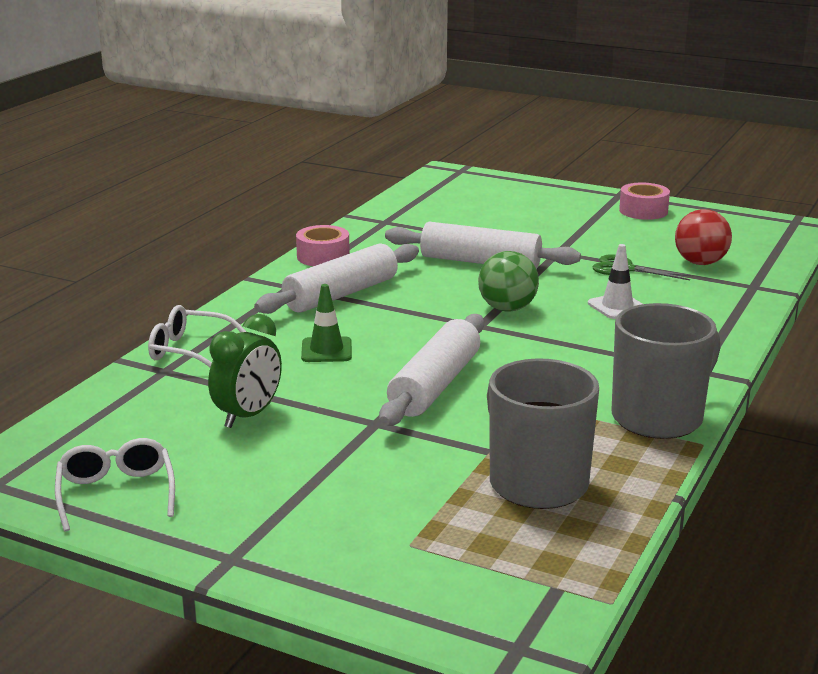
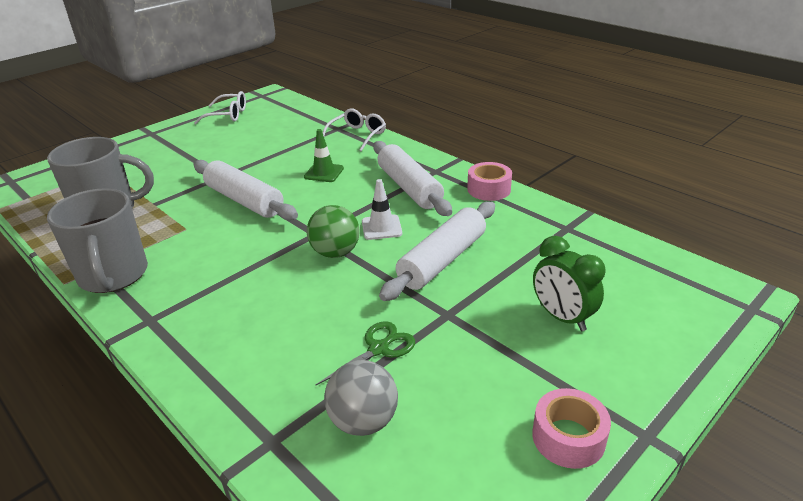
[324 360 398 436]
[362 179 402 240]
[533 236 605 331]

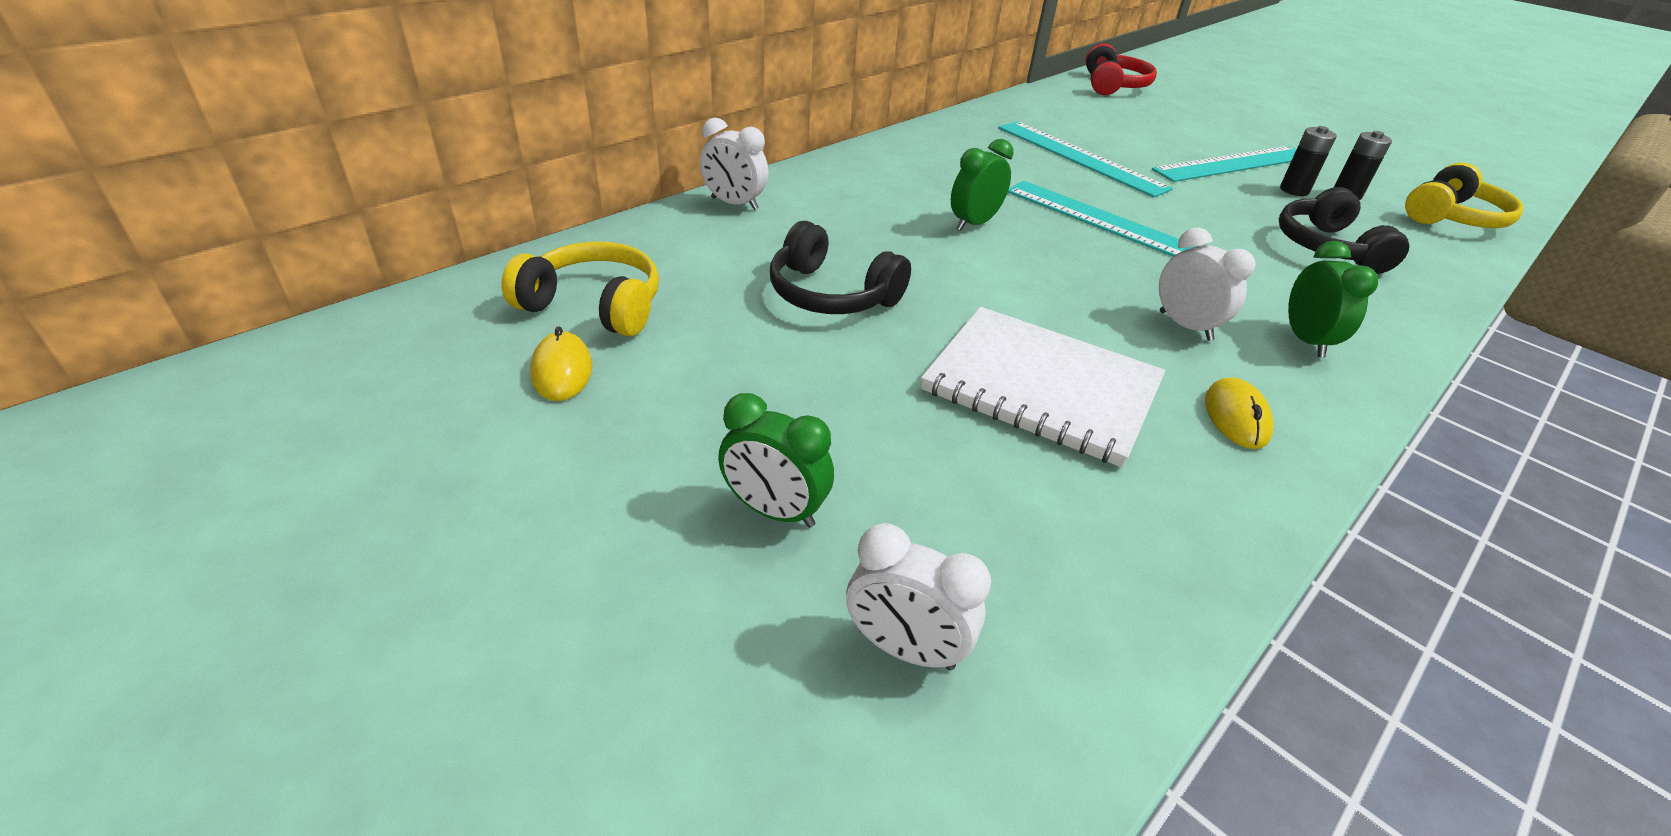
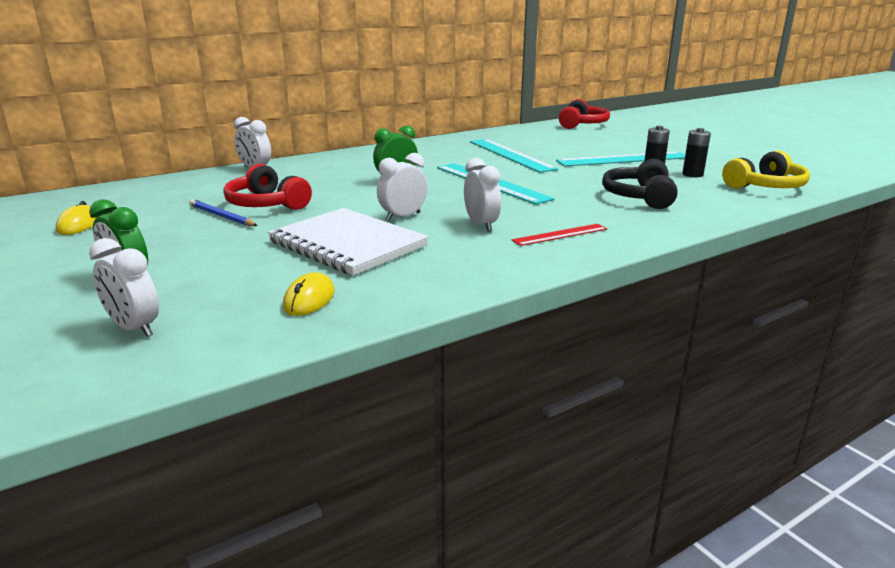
[223 164 312 210]
[512 224 607 246]
[501 242 659 337] (first image)
[283 272 335 316]
[377 153 428 221]
[189 199 258 226]

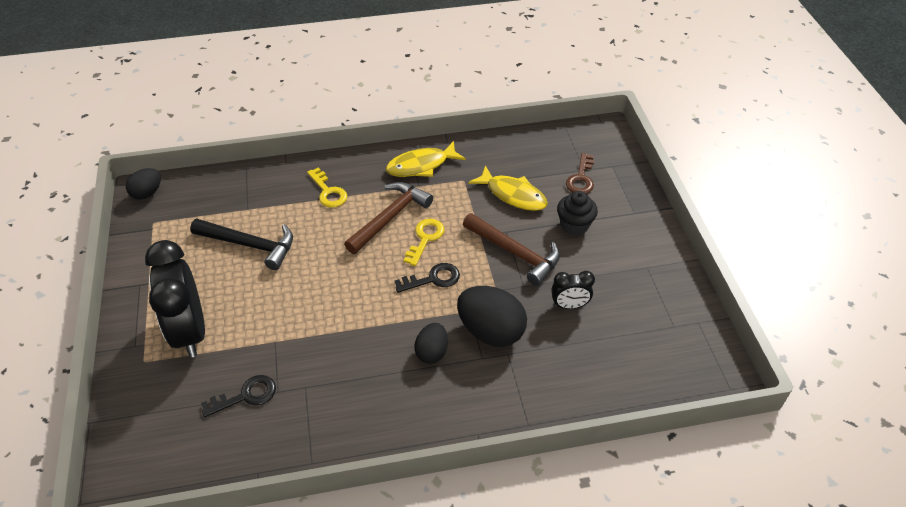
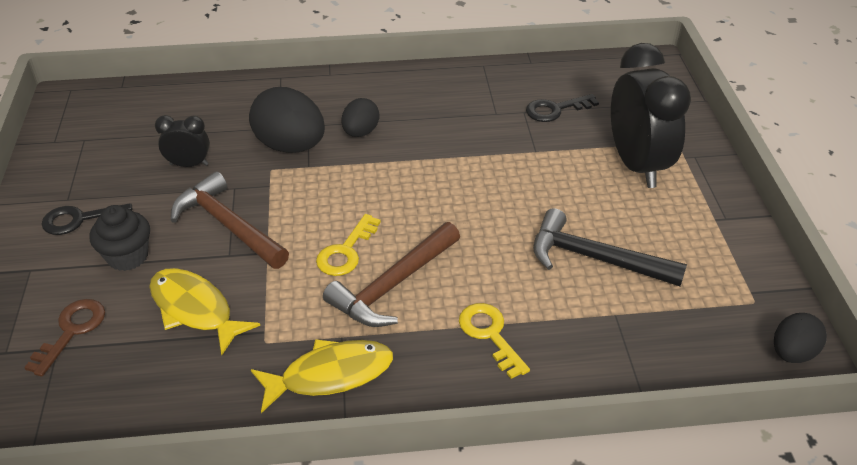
[42 203 132 235]

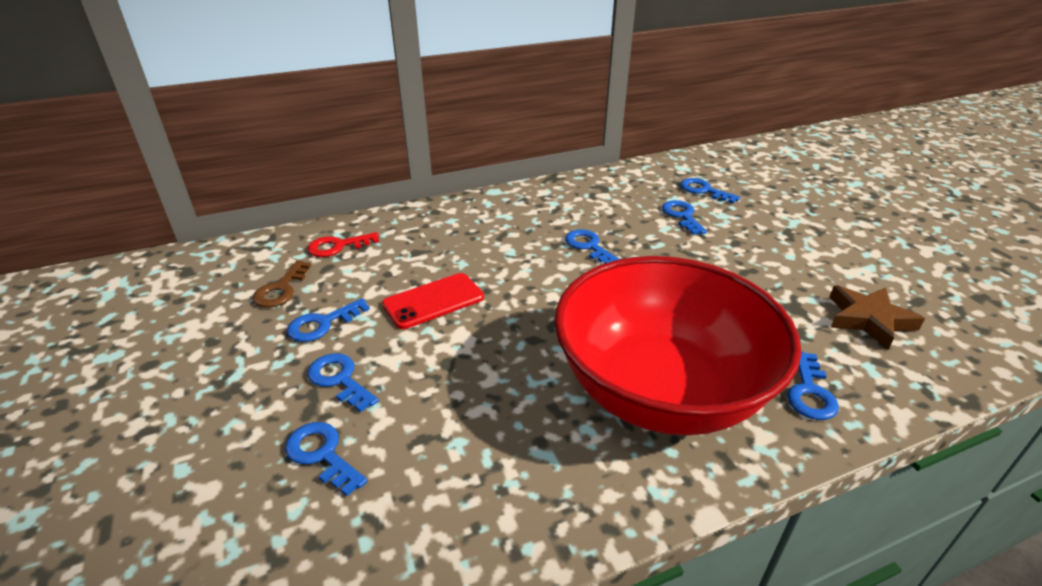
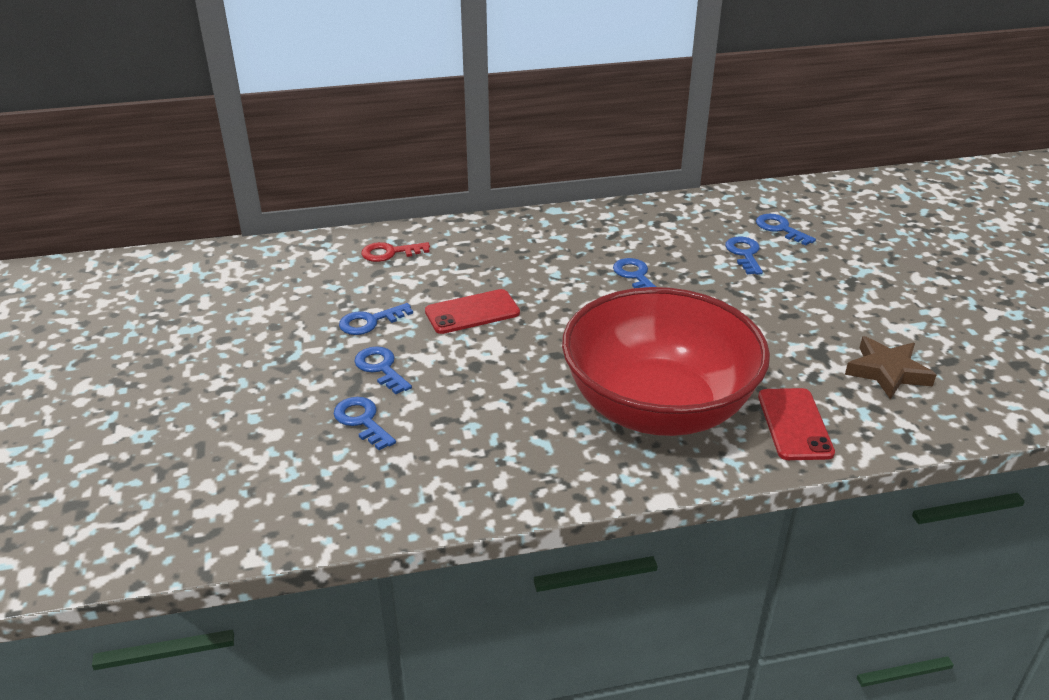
[253 260 311 307] (first image)
[758 388 835 460]

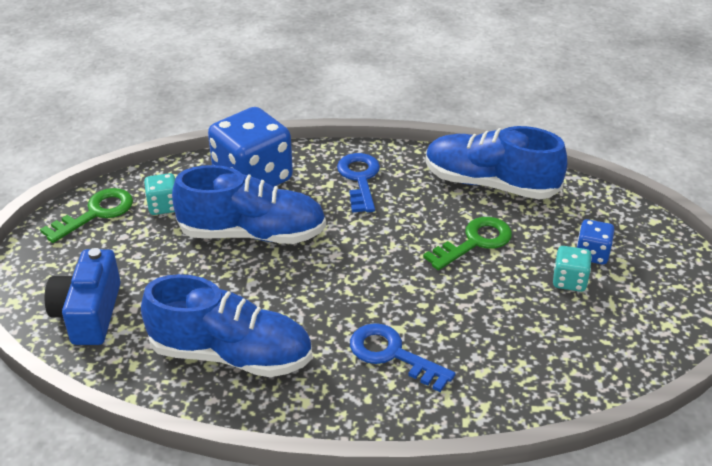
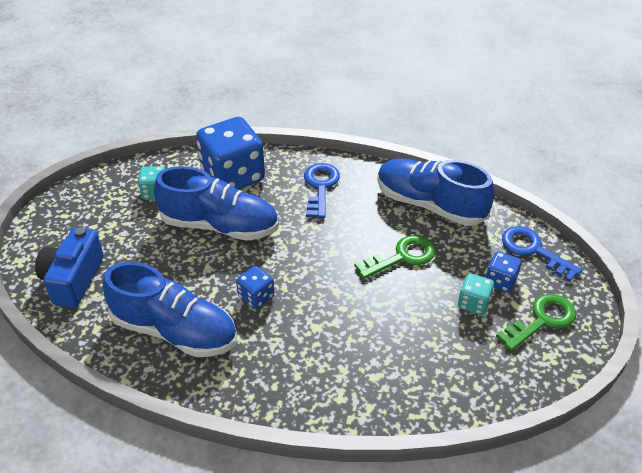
[496 294 576 351]
[502 226 582 282]
[236 266 274 309]

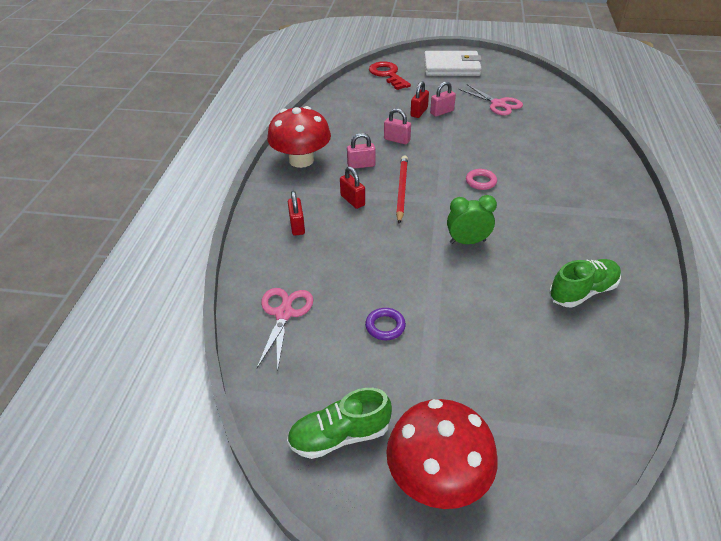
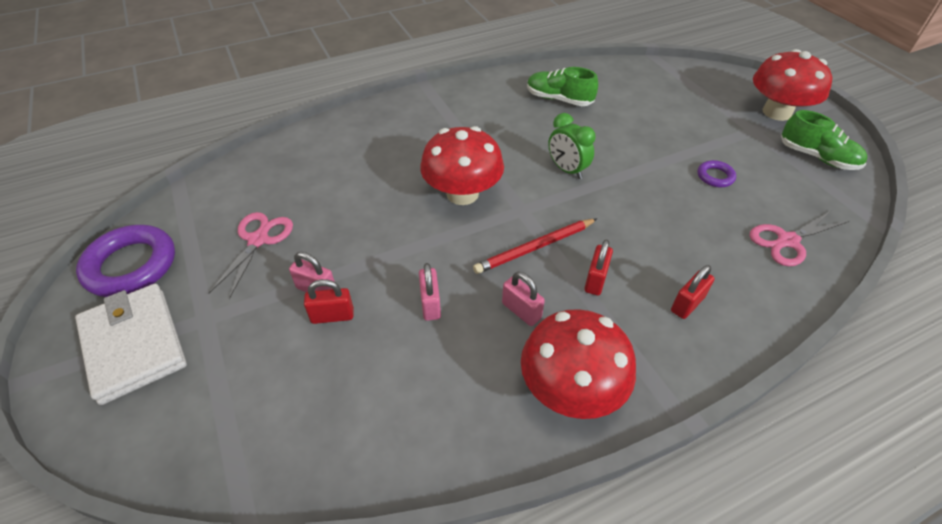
[369 61 411 90] (first image)
[420 126 504 205]
[76 225 175 297]

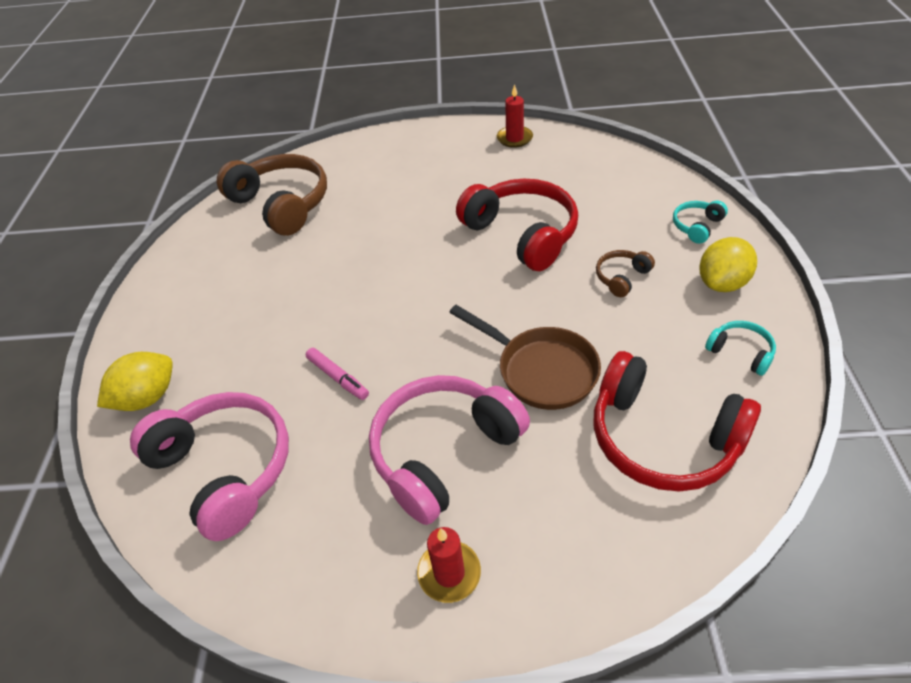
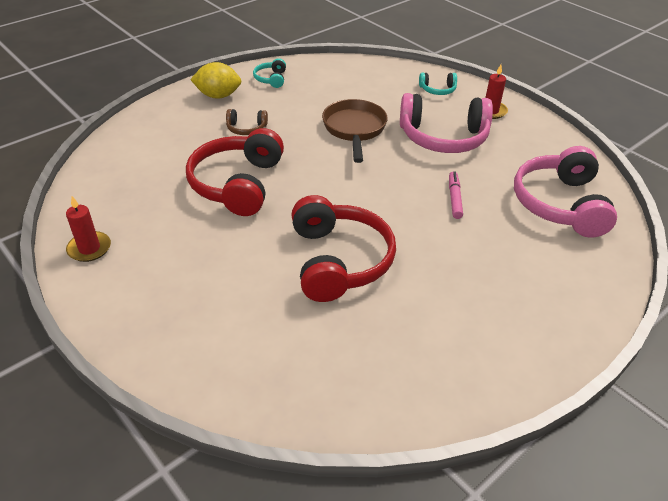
[217 154 327 236] (first image)
[419 73 457 95]
[291 195 396 302]
[97 352 173 411] (first image)

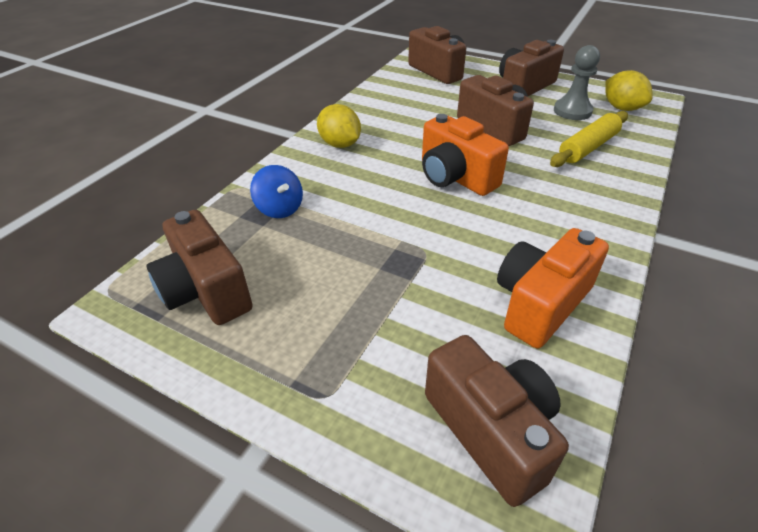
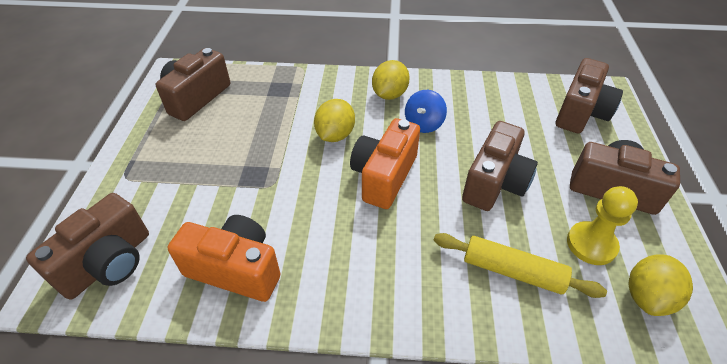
[567 186 638 265]
[405 90 447 133]
[314 99 355 142]

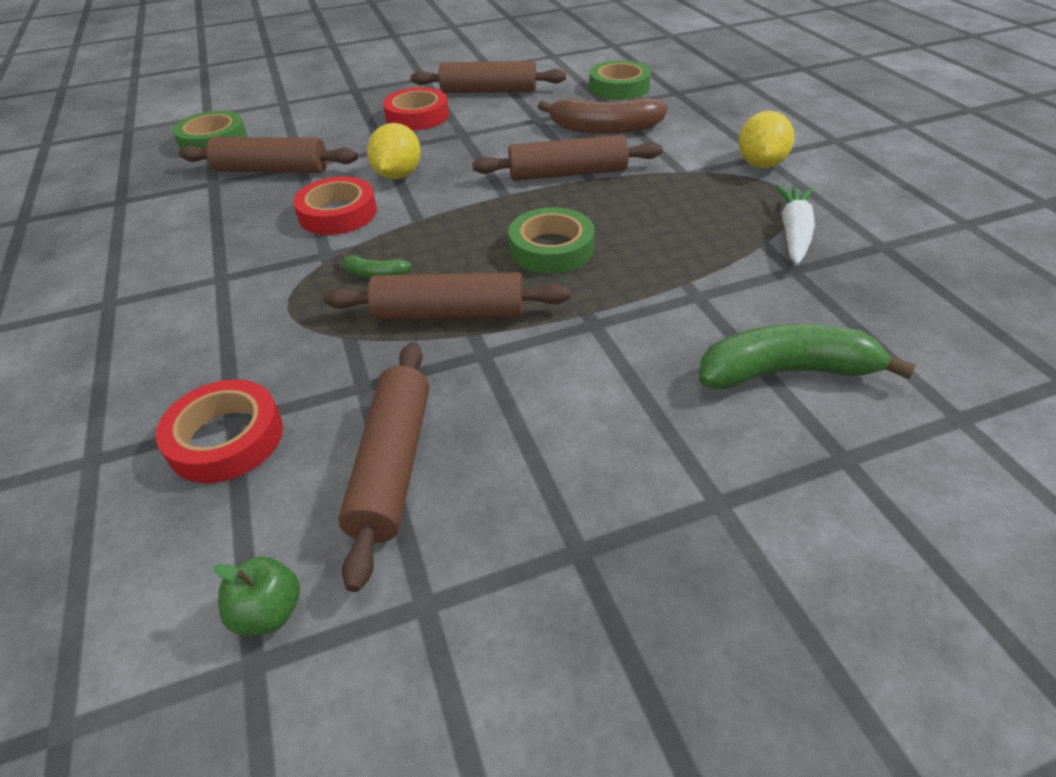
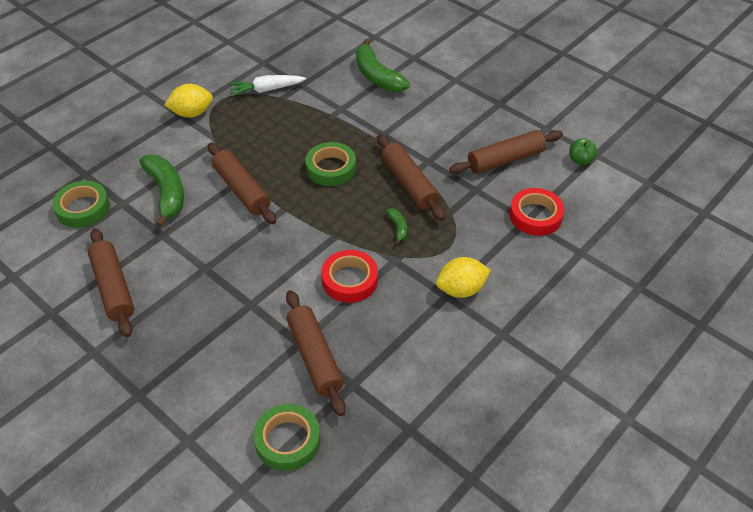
[383 87 449 130] (first image)
[139 155 184 228]
[436 257 491 298]

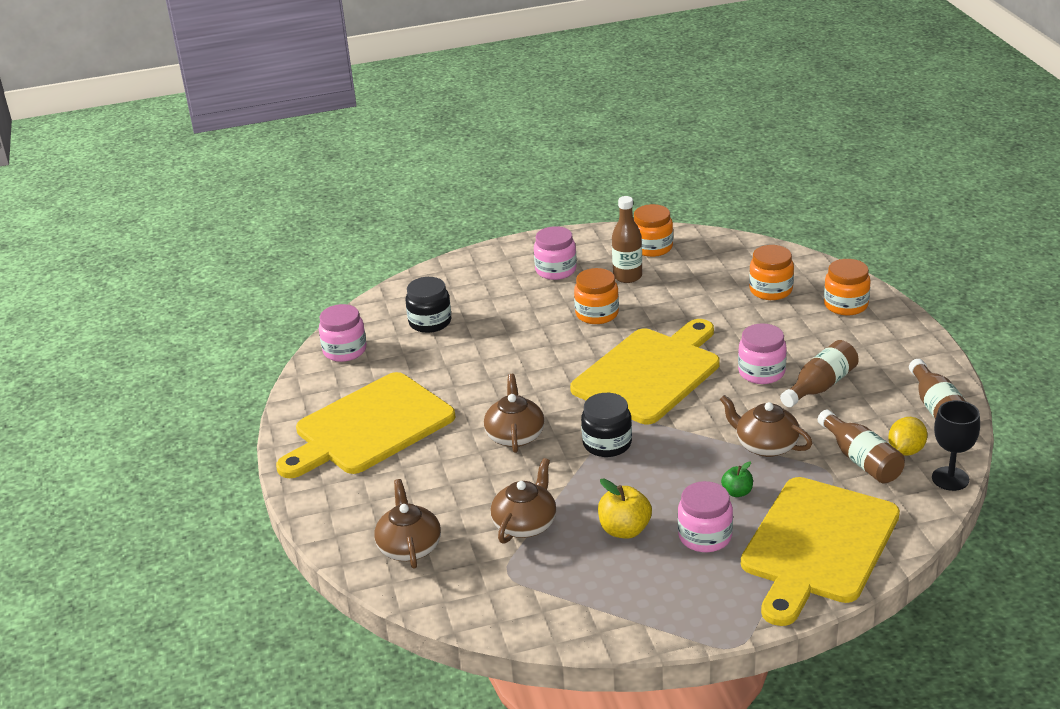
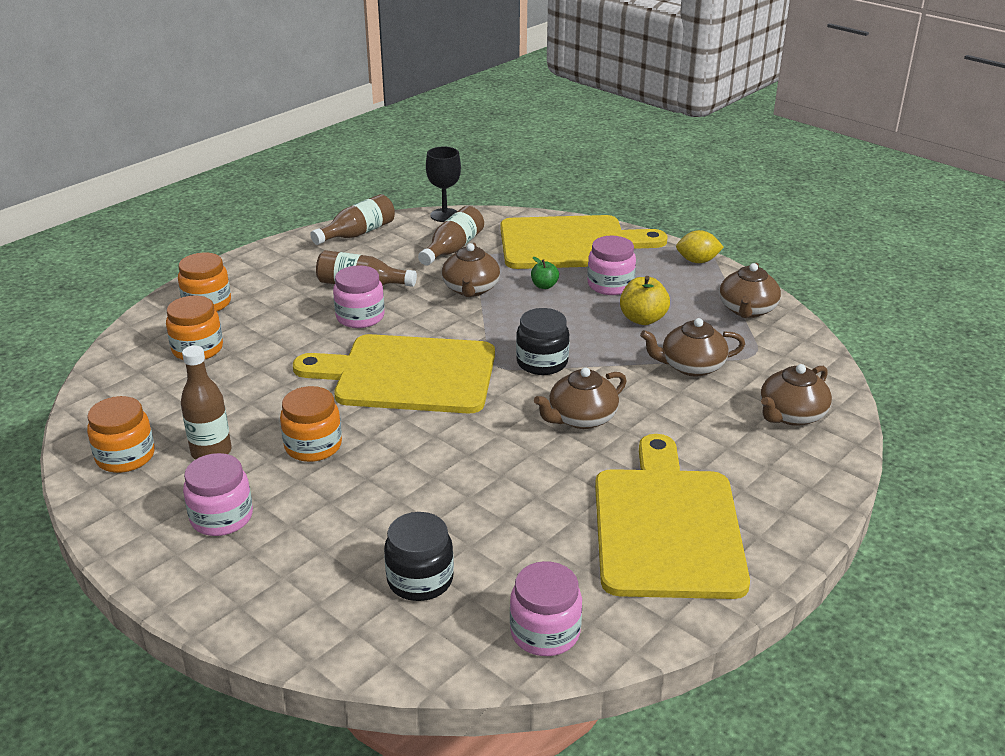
[595 434 750 599]
[676 230 724 263]
[720 263 781 318]

